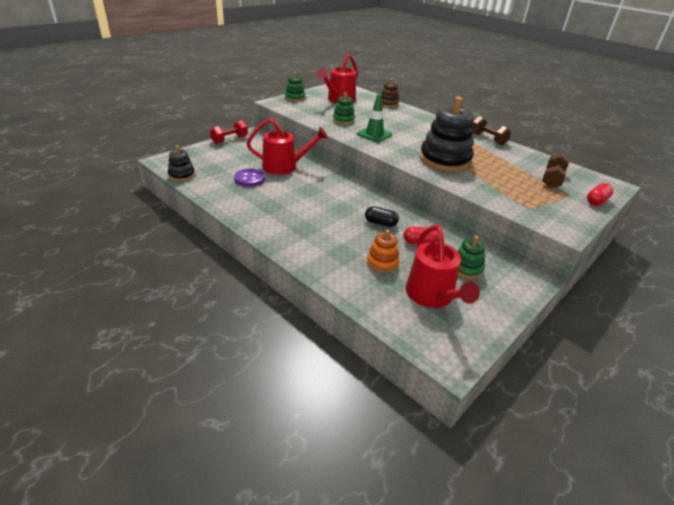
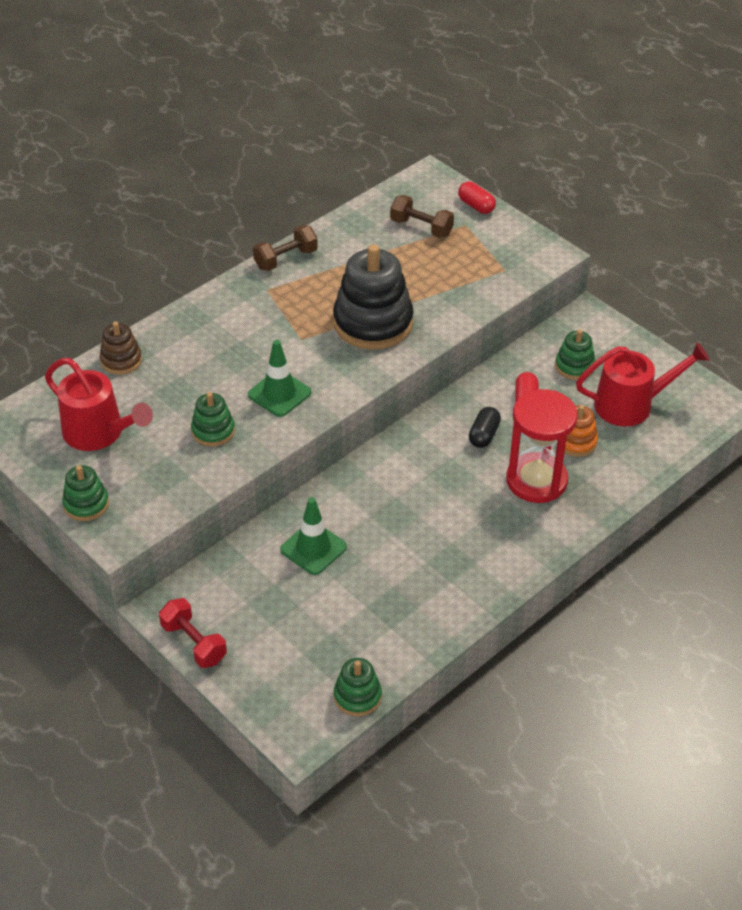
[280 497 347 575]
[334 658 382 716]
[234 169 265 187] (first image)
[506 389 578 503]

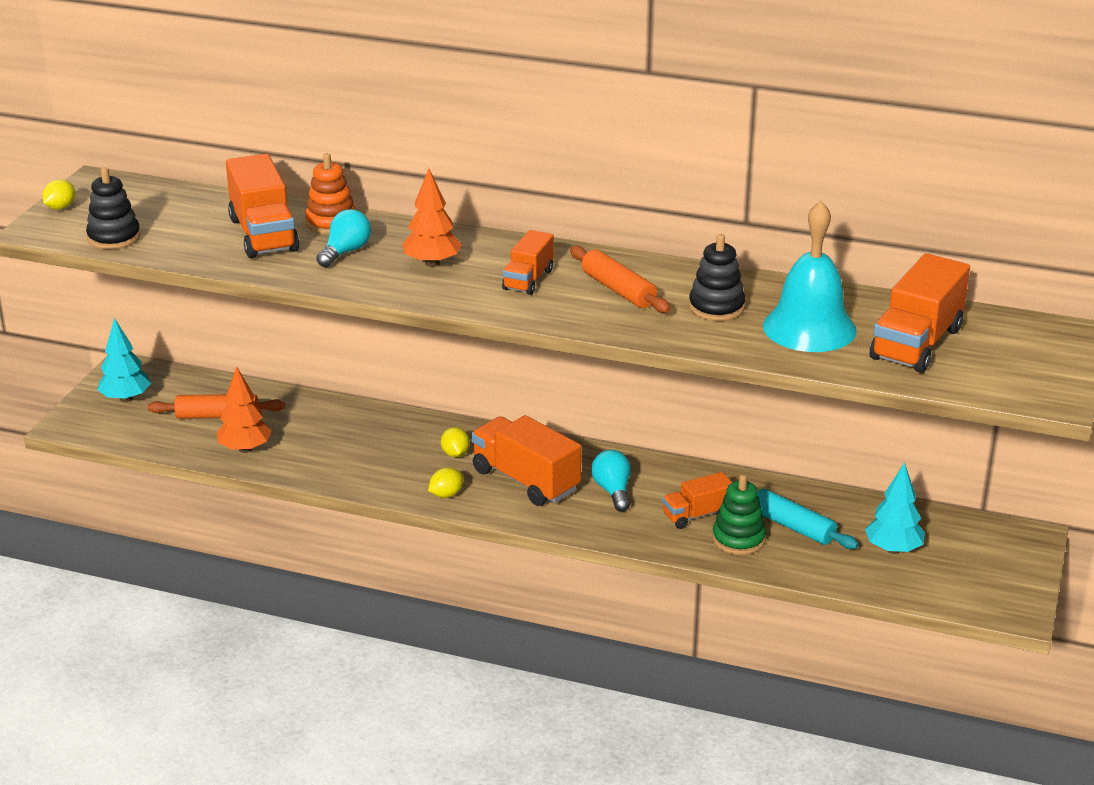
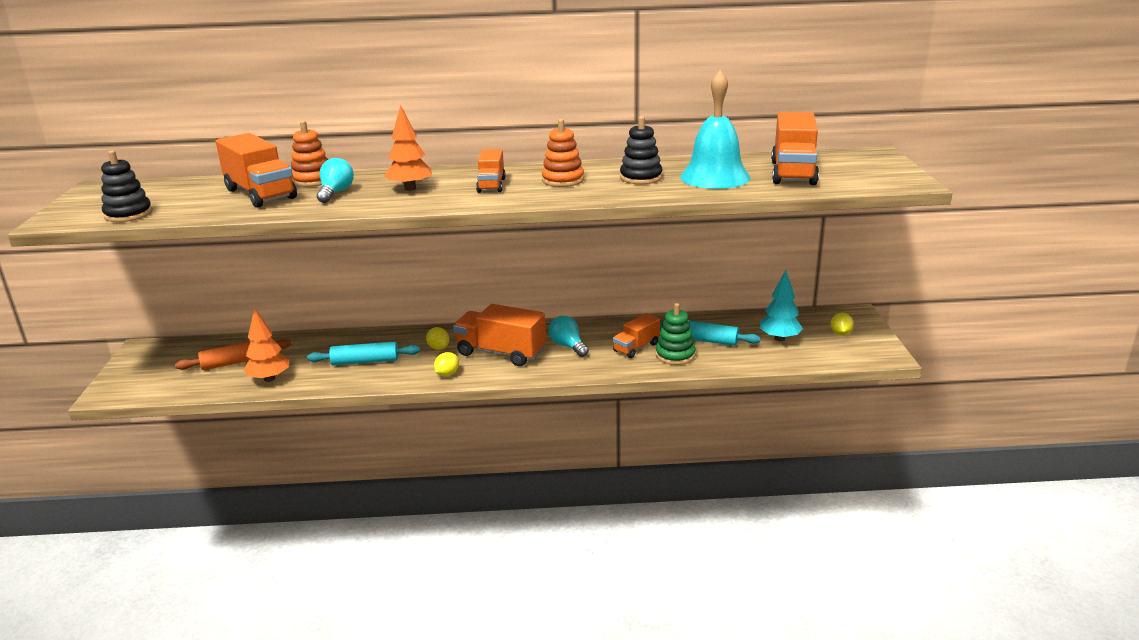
[831 312 854 336]
[542 119 584 187]
[97 318 151 402] (first image)
[307 342 420 366]

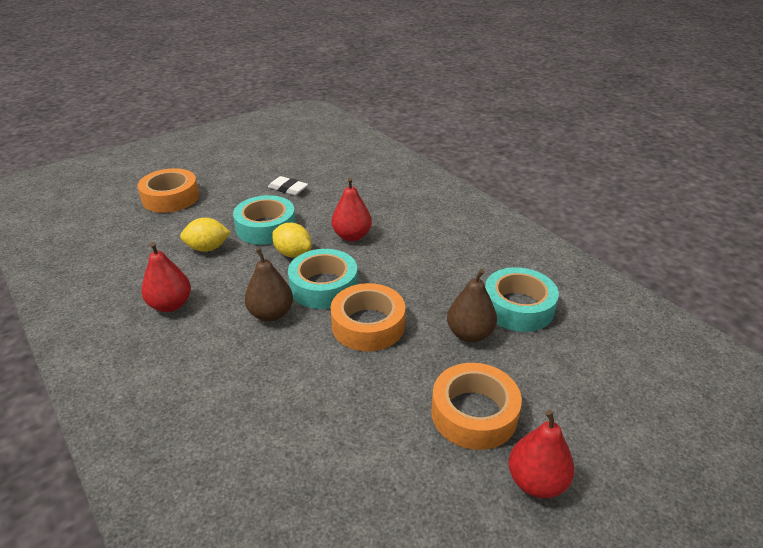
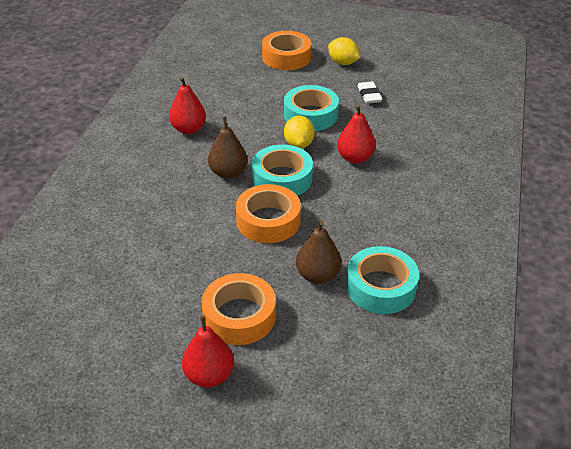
[328 37 360 65]

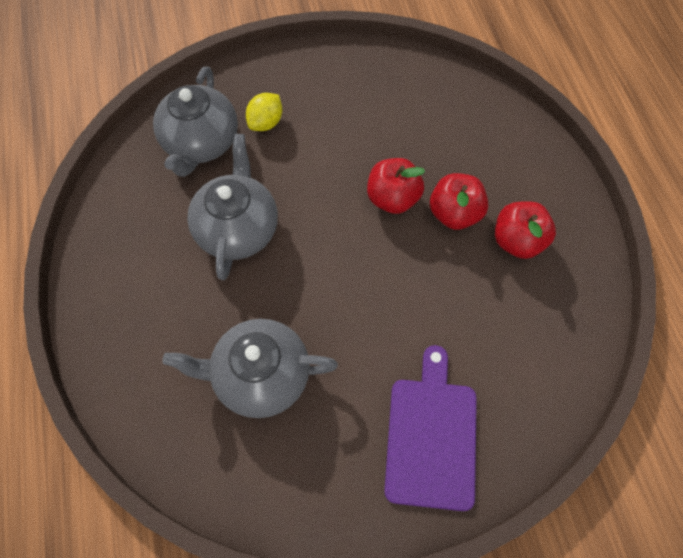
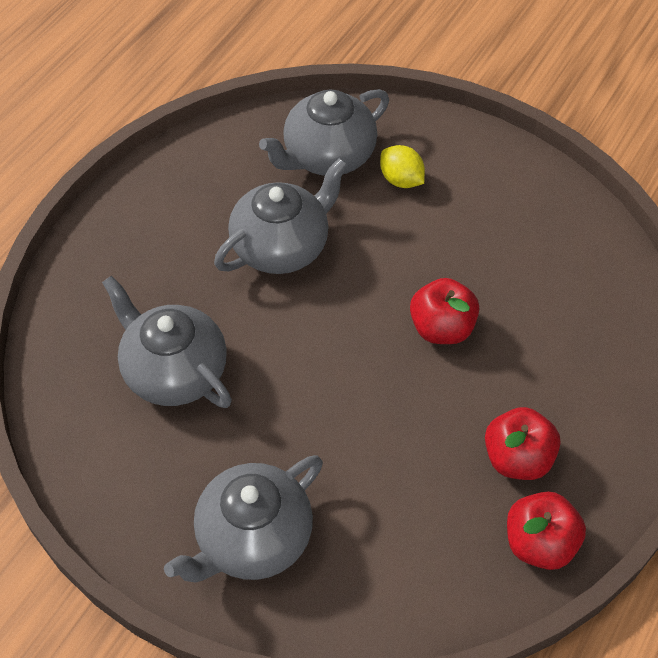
[380 145 425 188]
[507 491 586 570]
[164 455 323 583]

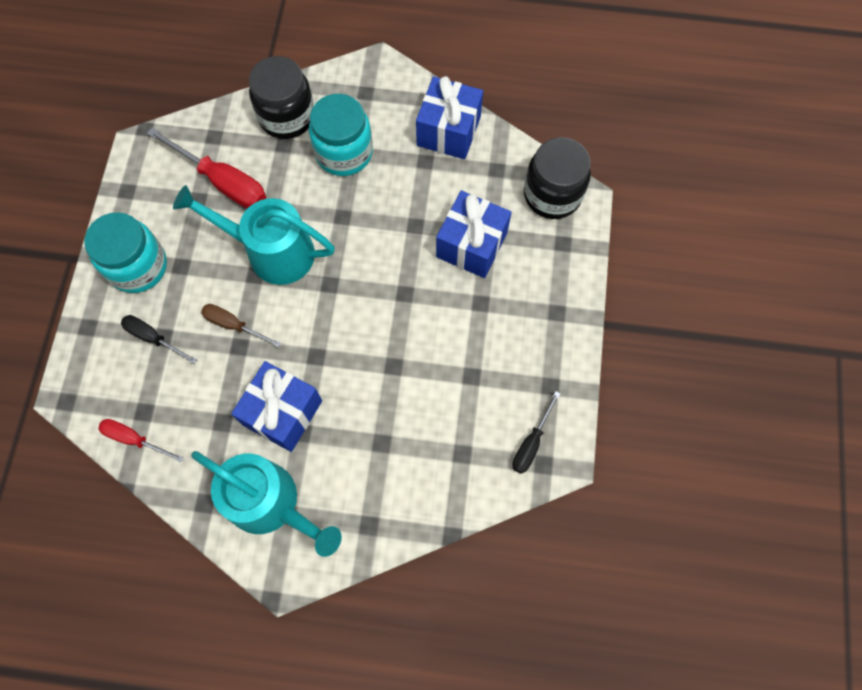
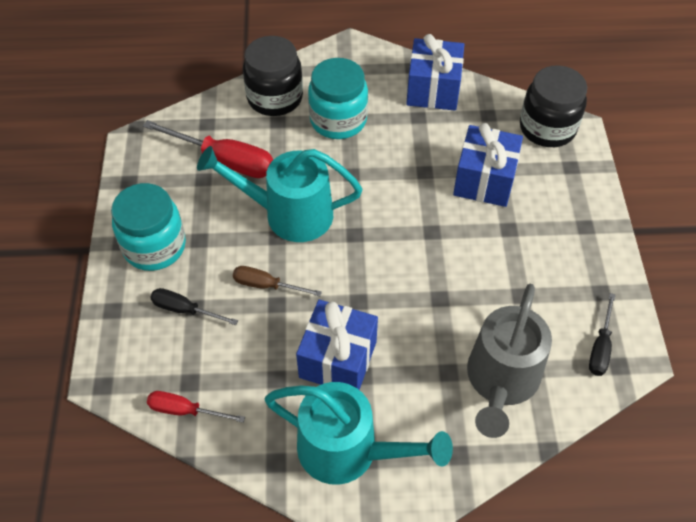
[467 284 552 438]

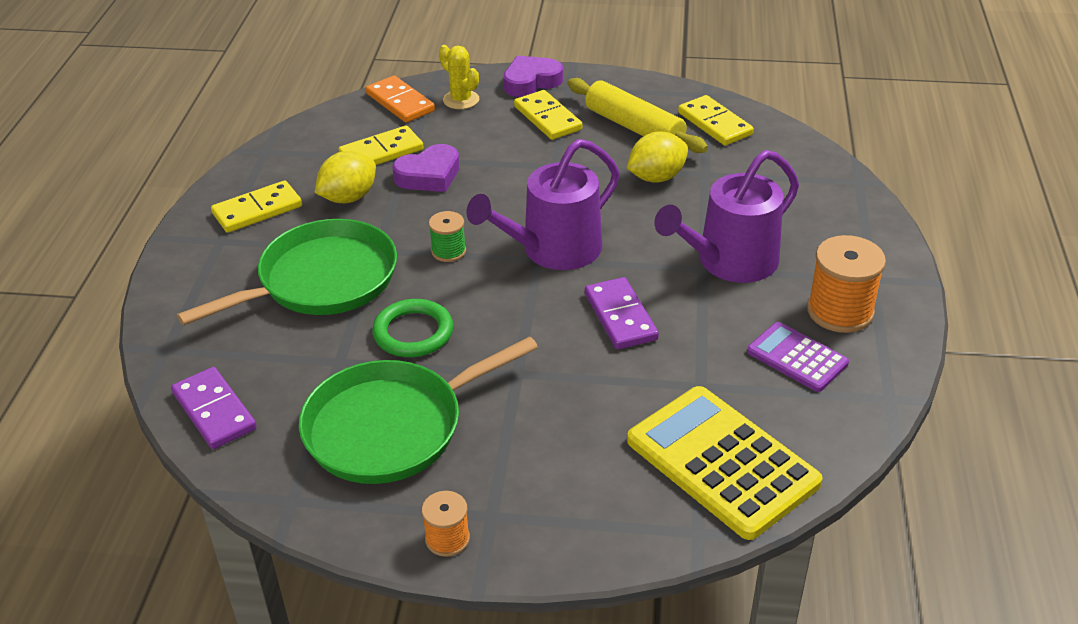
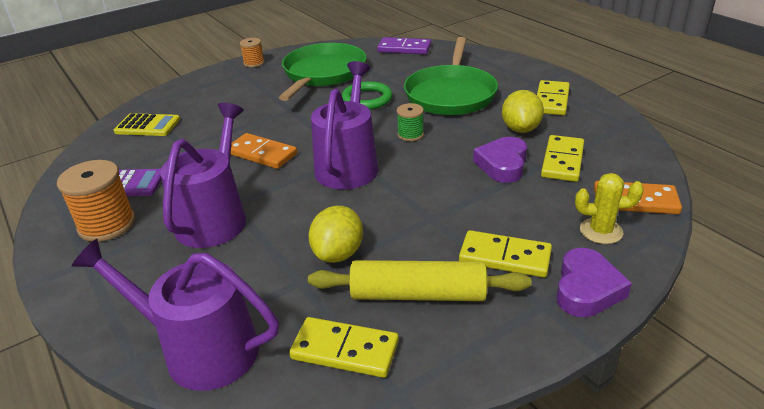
[231 133 297 169]
[114 113 180 136]
[72 239 279 391]

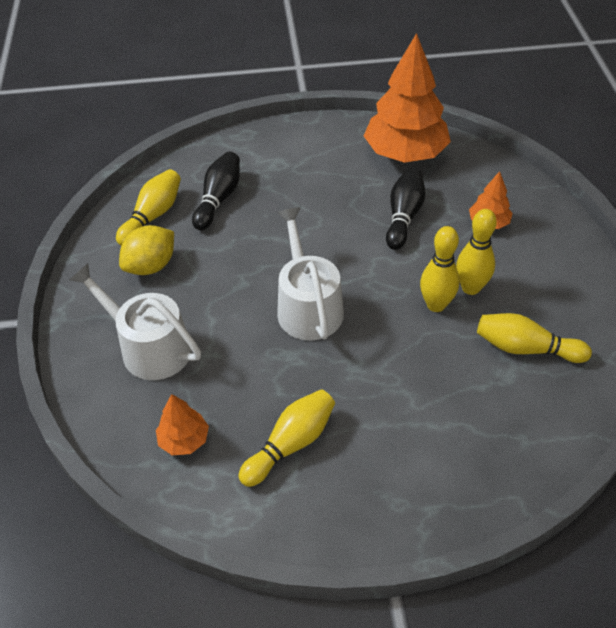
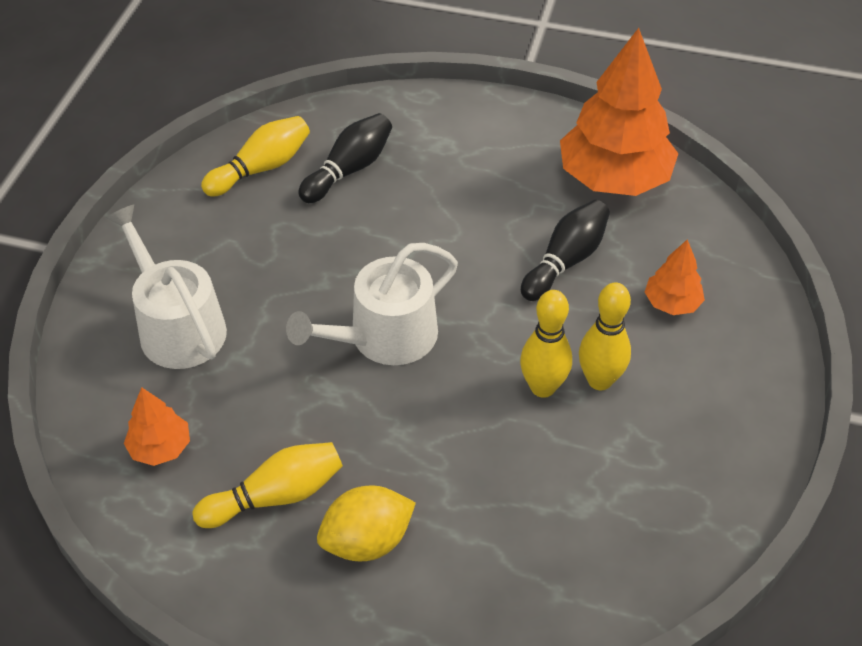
[286 243 458 365]
[317 485 416 561]
[477 313 592 363] (first image)

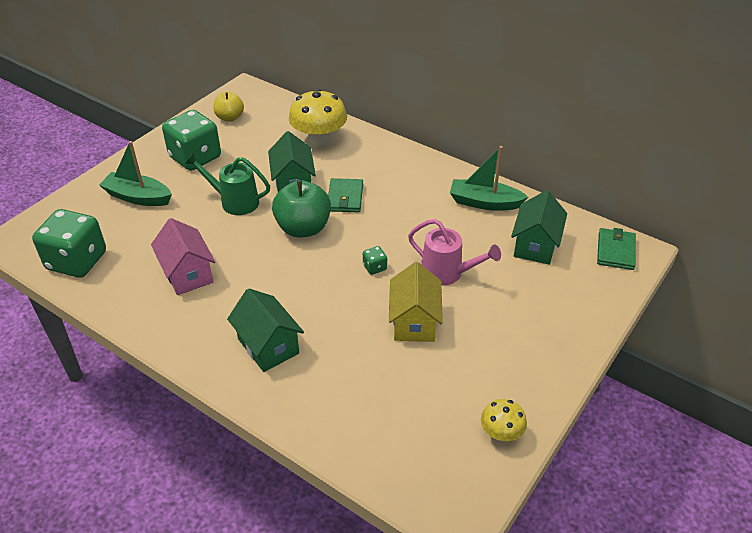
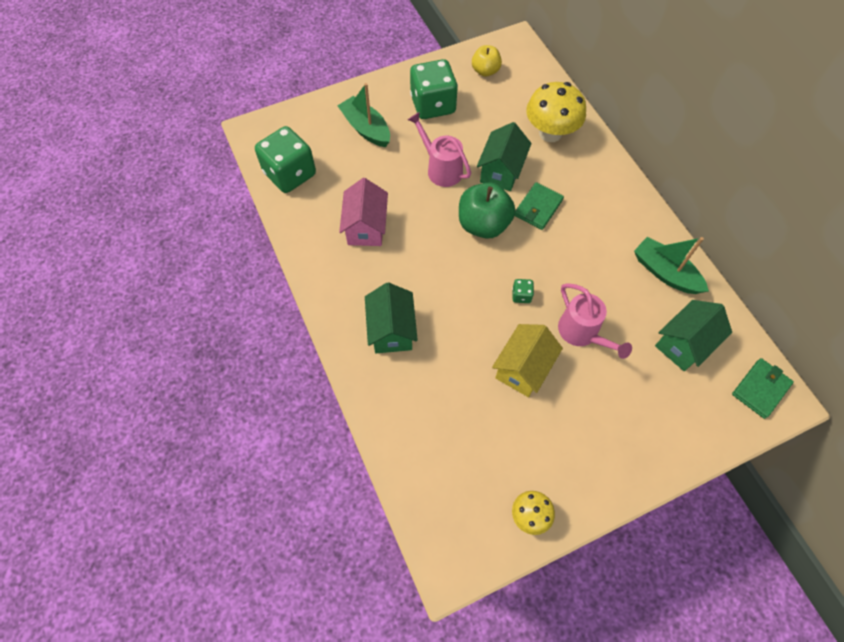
[408 112 471 187]

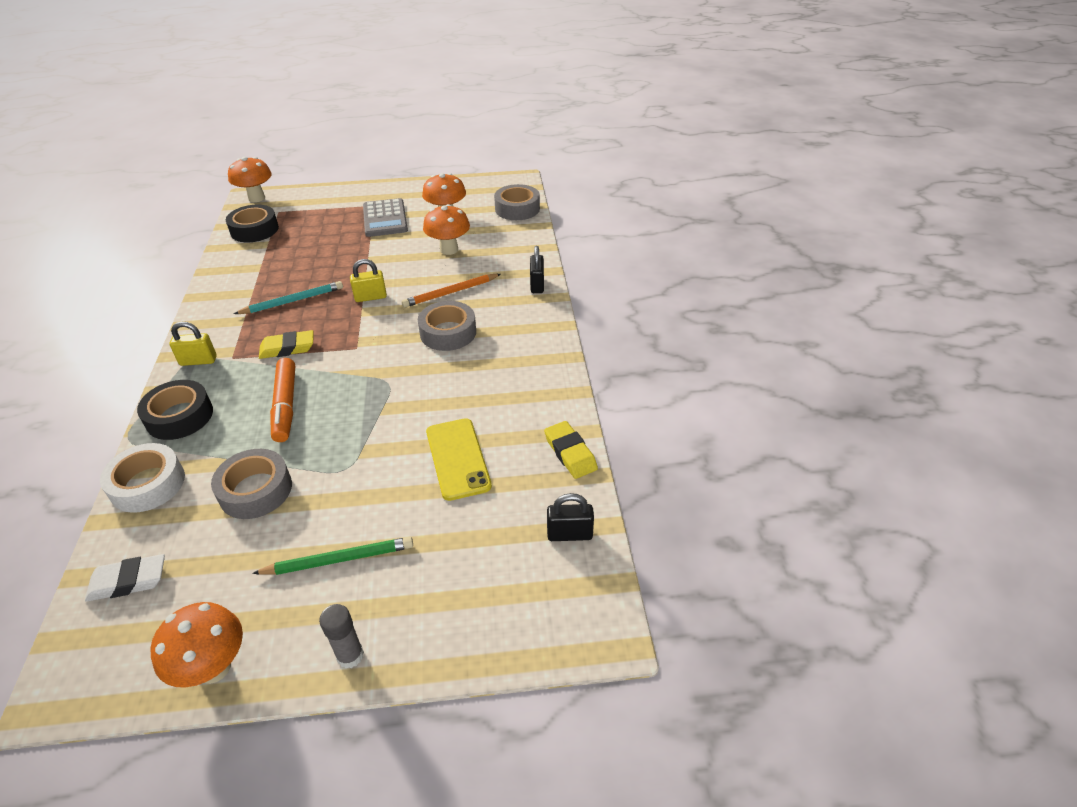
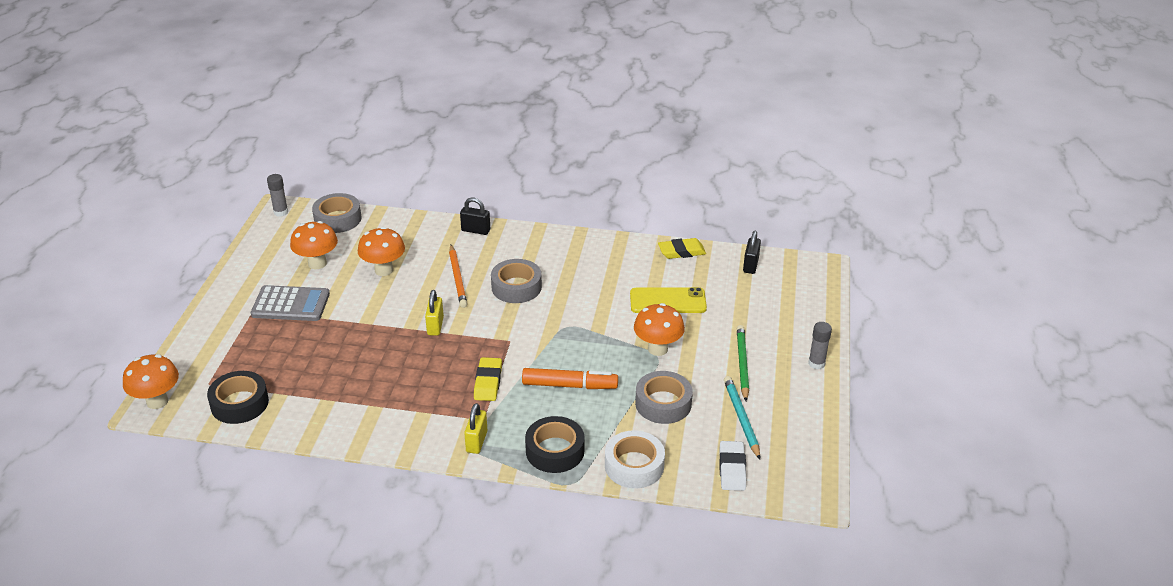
[724 376 760 459]
[634 303 685 356]
[267 174 288 217]

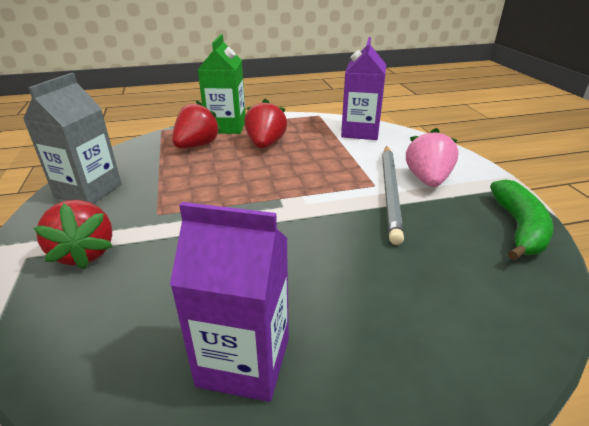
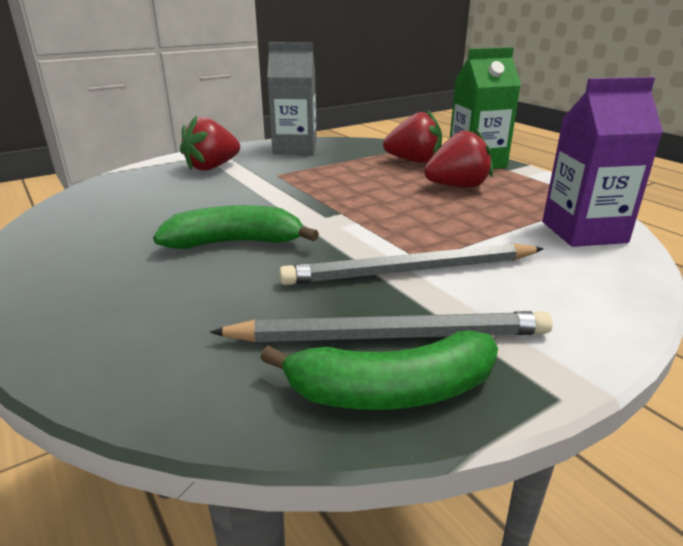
[406 128 459 187] (first image)
[170 202 289 402] (first image)
[153 205 319 249]
[210 311 553 342]

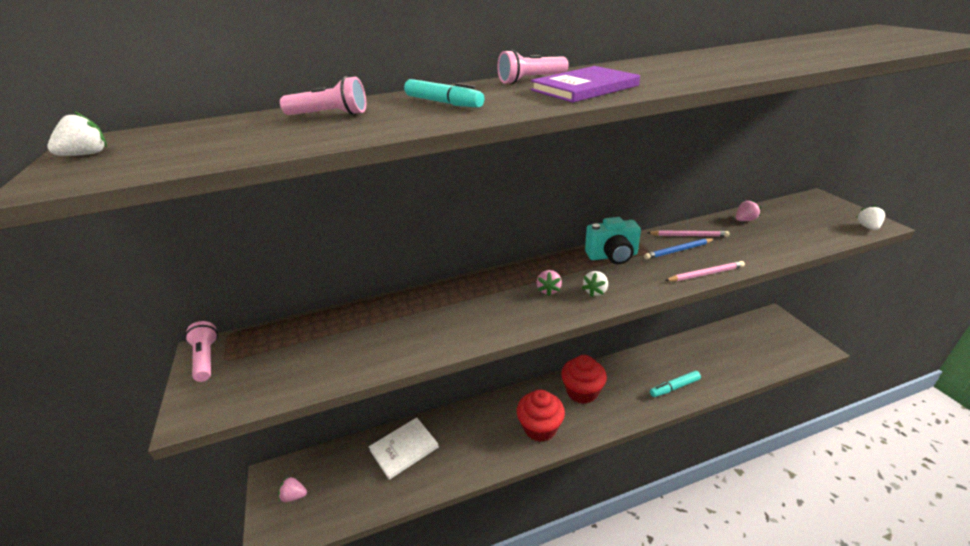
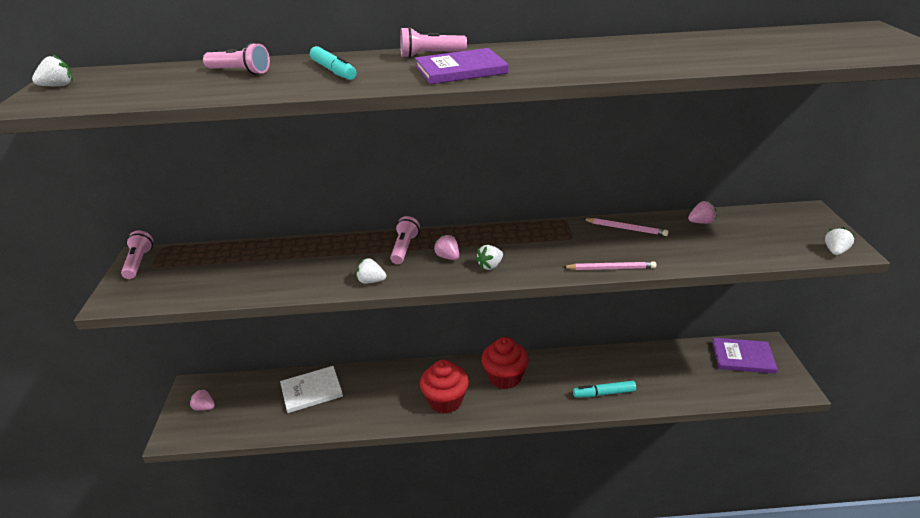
[585 217 641 264] (first image)
[644 238 714 259] (first image)
[433 234 459 260]
[390 216 420 264]
[356 258 386 284]
[712 338 778 374]

